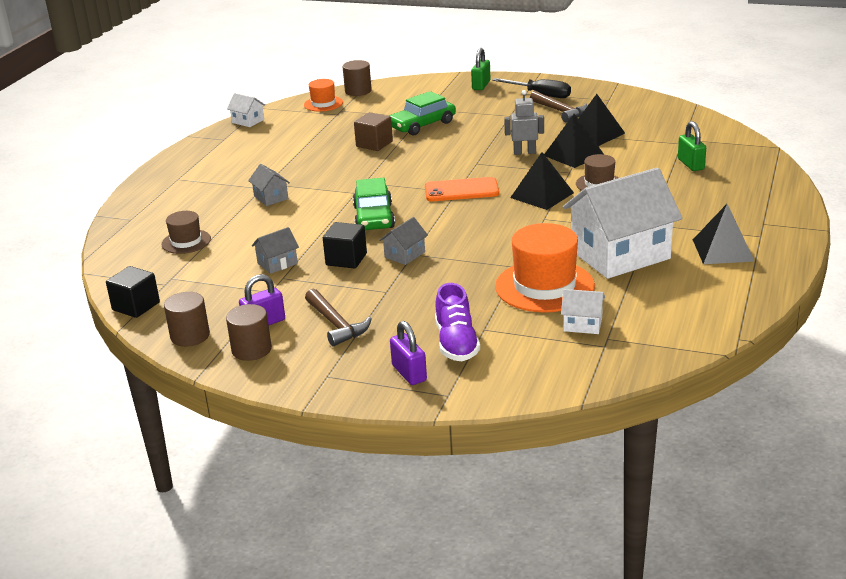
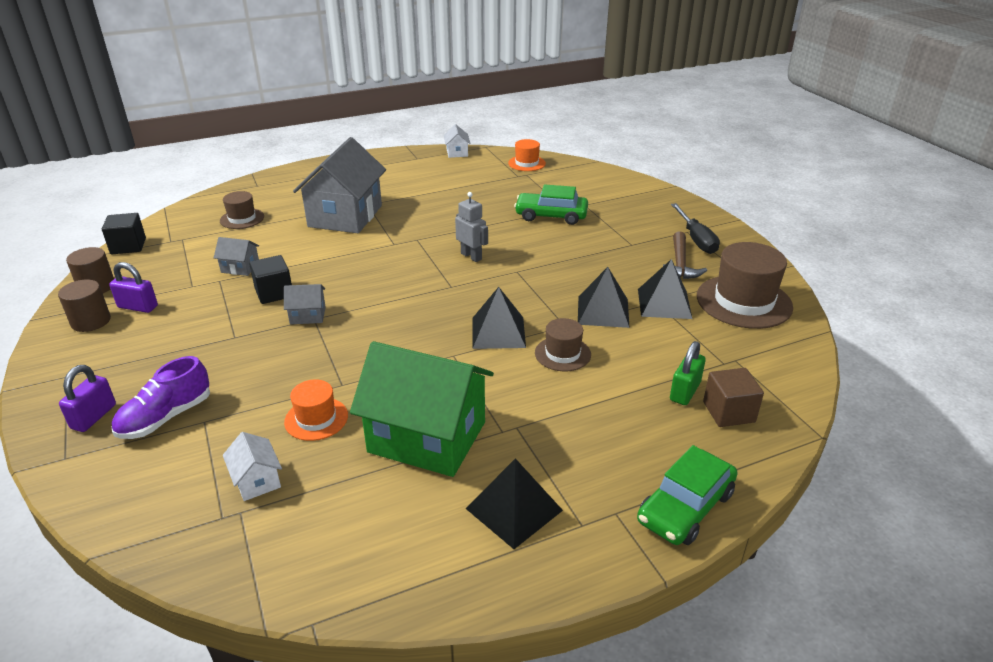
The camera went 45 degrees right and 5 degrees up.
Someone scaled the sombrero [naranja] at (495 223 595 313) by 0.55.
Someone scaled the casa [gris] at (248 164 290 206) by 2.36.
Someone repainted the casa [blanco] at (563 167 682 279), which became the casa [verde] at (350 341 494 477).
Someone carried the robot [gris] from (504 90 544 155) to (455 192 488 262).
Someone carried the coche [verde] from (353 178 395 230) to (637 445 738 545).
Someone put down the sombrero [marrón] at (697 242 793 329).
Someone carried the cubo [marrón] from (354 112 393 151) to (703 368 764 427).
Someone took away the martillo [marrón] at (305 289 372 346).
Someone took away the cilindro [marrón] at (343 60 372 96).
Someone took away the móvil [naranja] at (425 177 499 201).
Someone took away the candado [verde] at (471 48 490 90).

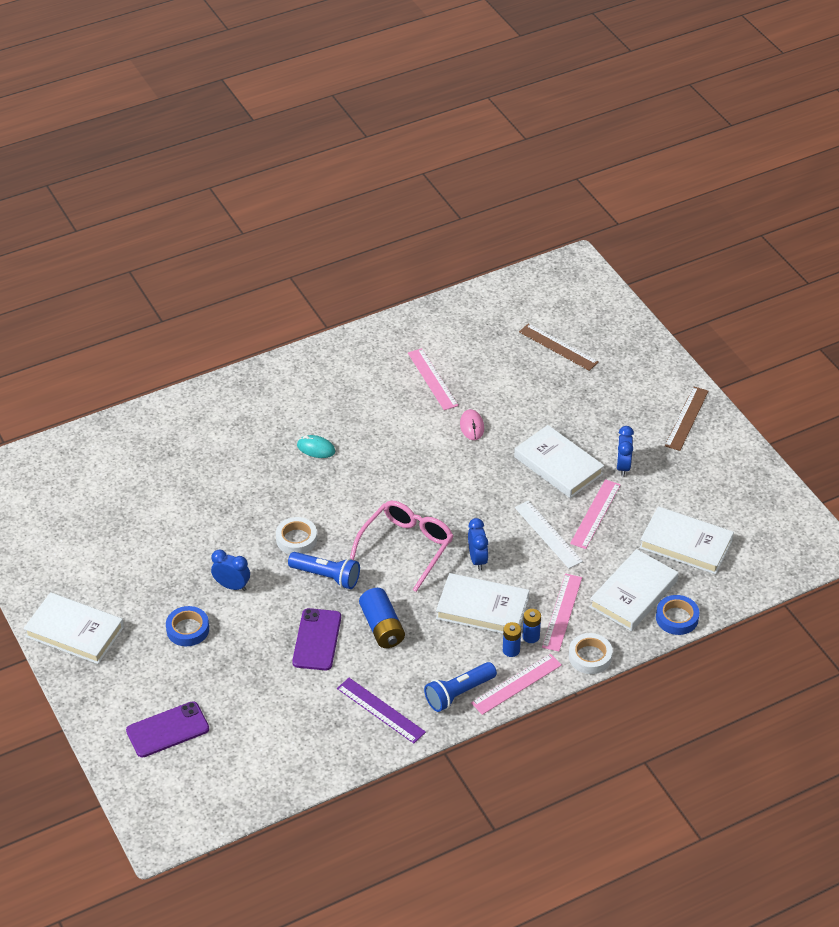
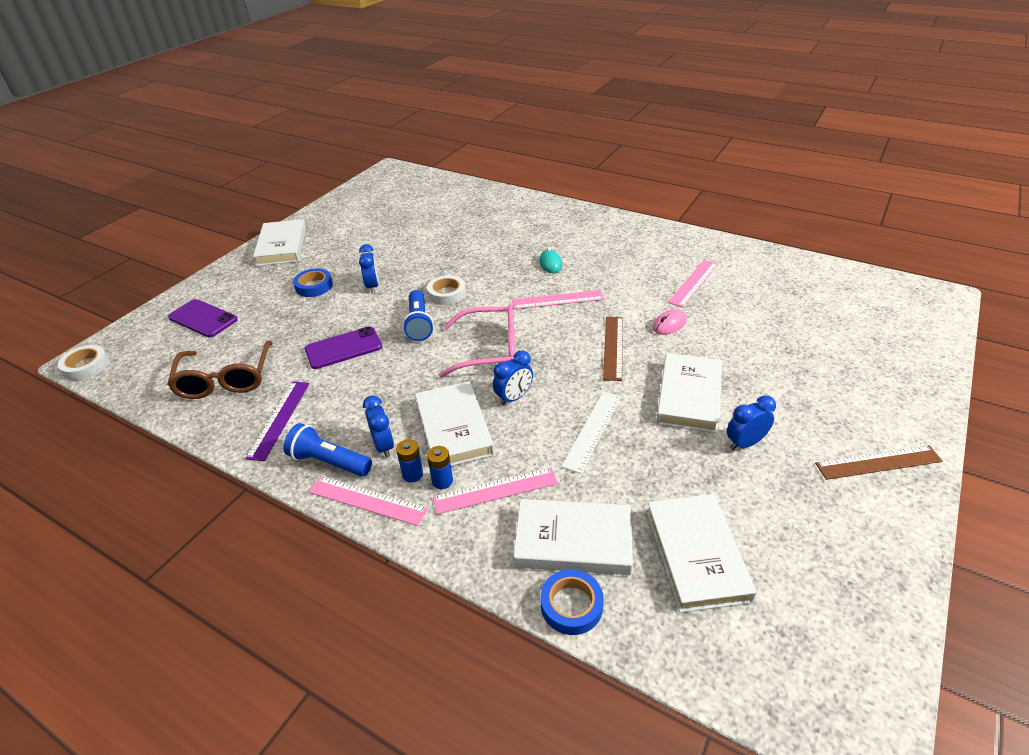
The camera went 60 degrees right and 5 degrees down.
Someone carried the cinta adhesiva [blanco] from (569 633 613 674) to (58 345 109 380).
Someone put down the gafas [marrón] at (167 340 272 399).
Someone put down the despertador [azul] at (363 395 394 458).
Someone carried the regla [rosa] from (570 479 621 549) to (512 290 604 309).
Someone carried the regla [marrón] from (519 323 599 371) to (603 317 623 381).
Someone took away the pila [azul] at (359 588 405 648).

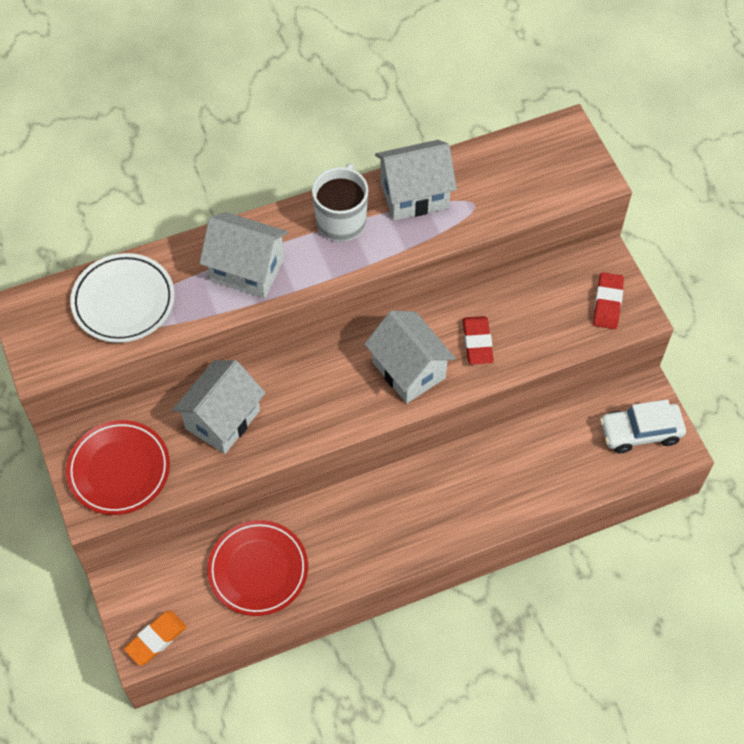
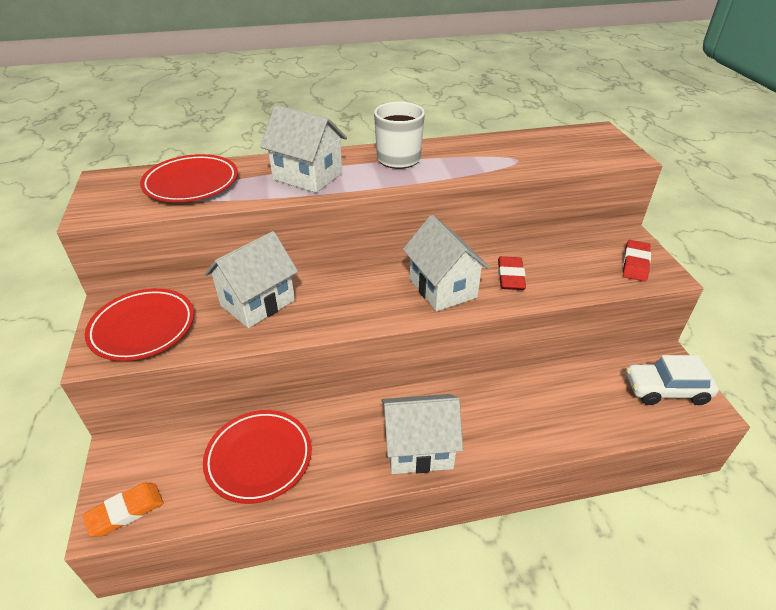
The camera went 10 degrees right and 20 degrees down.
Someone repainted the plato [blanco] at (70 253 175 343), which became the plato [rojo] at (140 154 238 202).
Someone carried the casa [blanco] from (375 140 457 221) to (381 394 463 474).

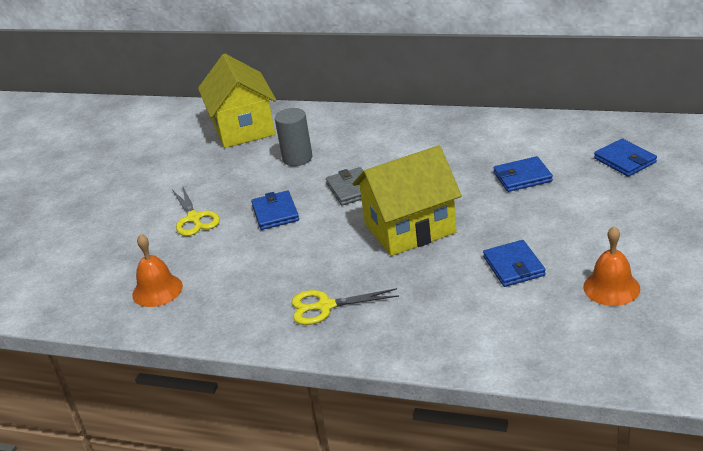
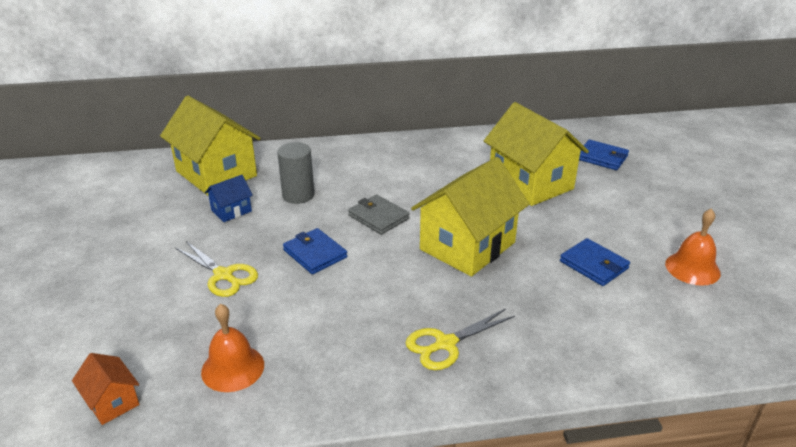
The camera went 30 degrees left and 0 degrees up.
Someone put down the casa [naranja] at (72 353 139 425).
Someone put down the casa [azul] at (205 175 253 222).
Someone swapped the cartera [azul] at (494 156 553 192) for the casa [amarillo] at (484 102 589 206).

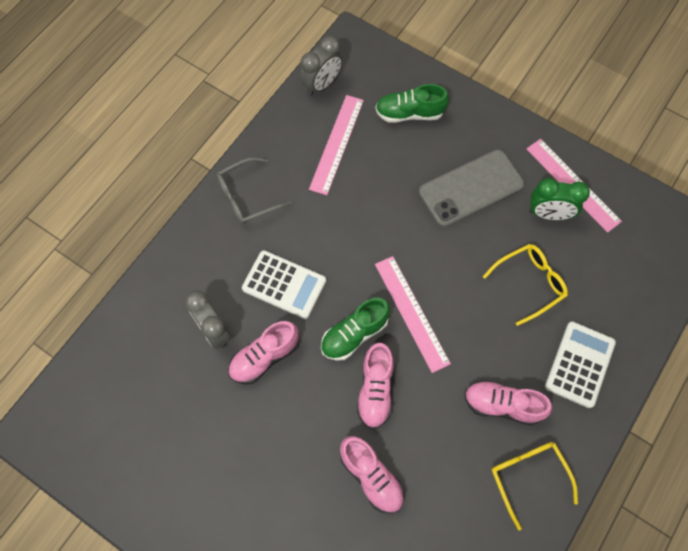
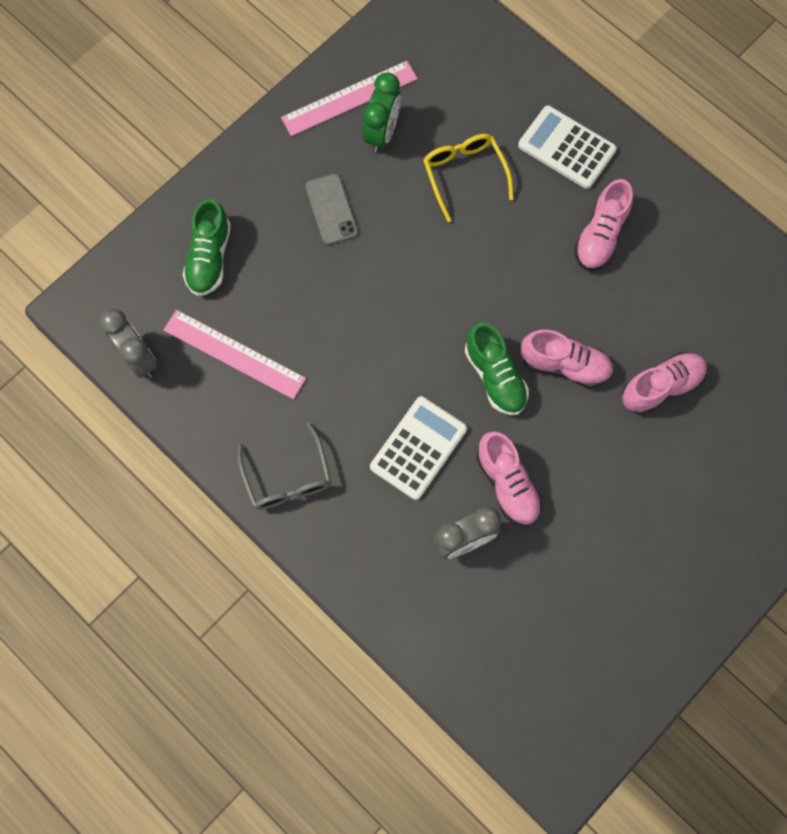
The camera went 80 degrees left and 5 degrees up.
Someone scaled the móvil [gris] at (419 150 524 227) by 0.59.
Someone took away the regla [rosa] at (375 256 451 373).
Someone took away the gafas [amarillo] at (492 442 578 530).

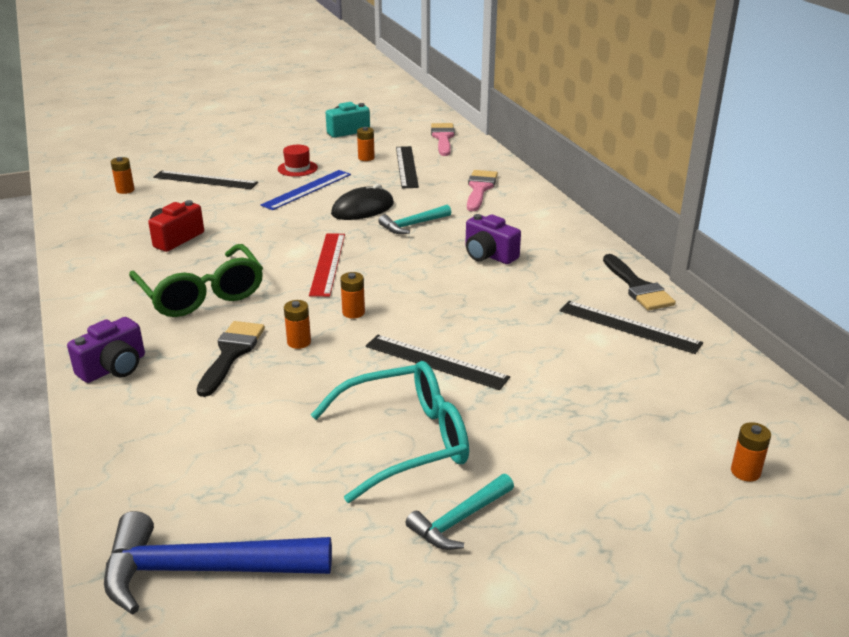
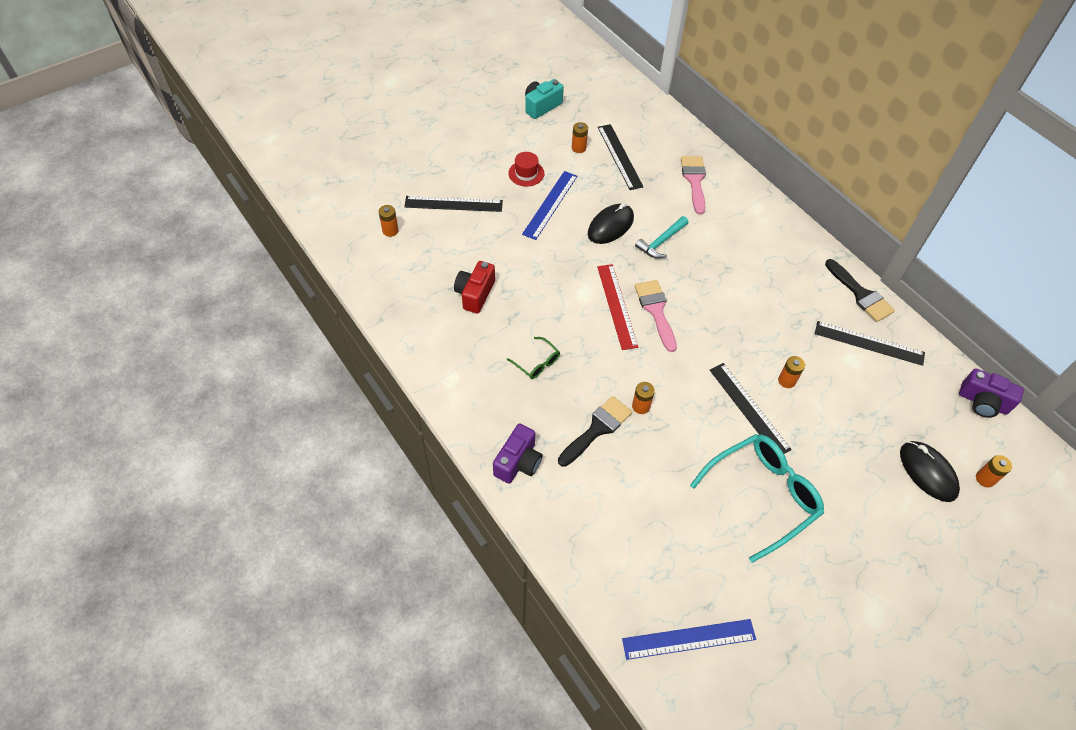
The camera went 15 degrees left and 25 degrees up.
Someone scaled the gafas [verde] at (129 244 263 317) by 0.46.
Someone rotated the pincel [negro] at (196 321 265 397) by 45 degrees clockwise.
Someone swapped the martillo [azul] at (104 511 332 614) for the regla [azul] at (622 619 756 660).
Someone carried the pincel [rosa] from (431 123 455 156) to (635 280 677 352).
Someone rotated the regla [negro] at (366 335 510 390) by 45 degrees clockwise.
Someone carried the pila [naranja] from (340 272 365 319) to (778 356 805 388).
Someone put down the ratón [negro] at (900 441 960 502).
Someone carried the cámara [morado] from (465 214 521 264) to (959 368 1024 418).
Someone took away the martillo [turquesa] at (406 474 514 550).

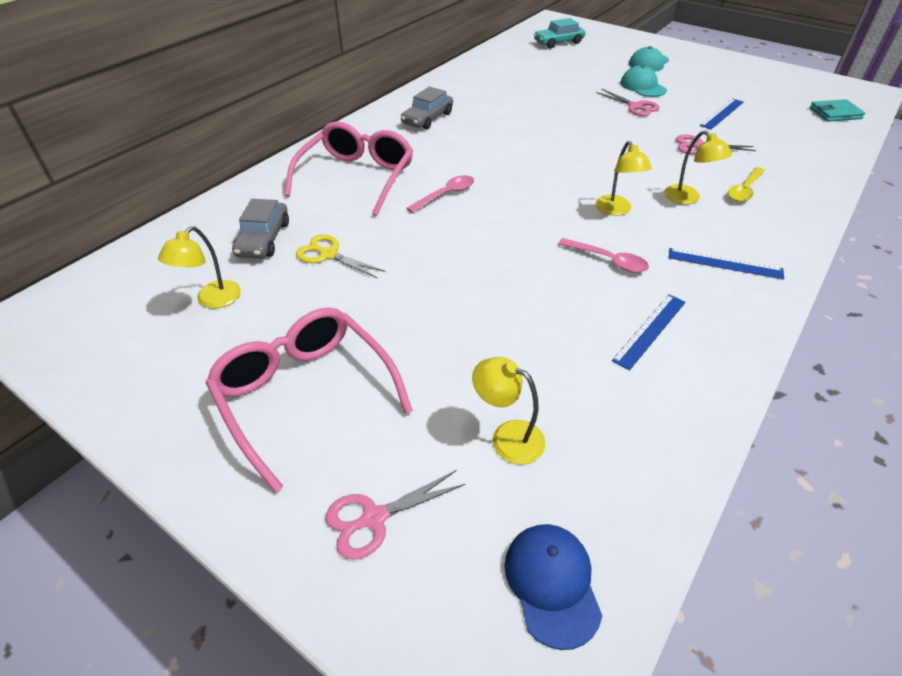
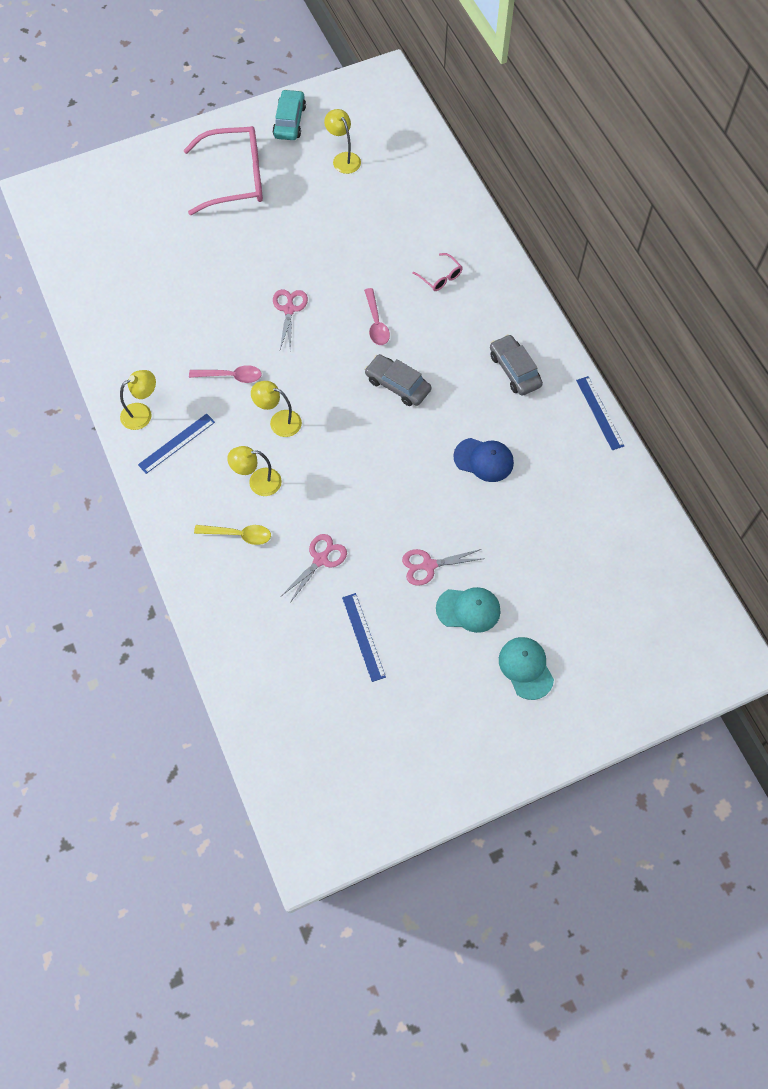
The camera went 120 degrees right and 20 degrees up.
Someone carried the lámpara [amarillo] from (472 357 545 465) to (120 370 156 430).
Someone rotated the cuchara [rosa] at (558 238 649 273) by 150 degrees counterclockwise.
Someone rotated the cuchara [amarillo] at (728 167 765 202) by 120 degrees clockwise.
Someone carried the coche [turquesa] from (534 18 585 49) to (273 89 306 140).
Someone carried the tijeras [rosa] from (325 470 465 560) to (273 289 308 350).
Someone carried the coche [gris] from (232 199 289 259) to (365 354 431 406).
Someone scaled the gafas [rosa] at (285 122 413 216) by 0.43.
Someone carried the gorra [azul] from (504 524 602 650) to (453 438 514 482).
Someone carried the regla [azul] from (612 294 686 371) to (576 376 624 450).
Someone took away the tijeras [amarillo] at (296 234 386 278).
Someone took away the cartera [turquesa] at (810 99 865 122).

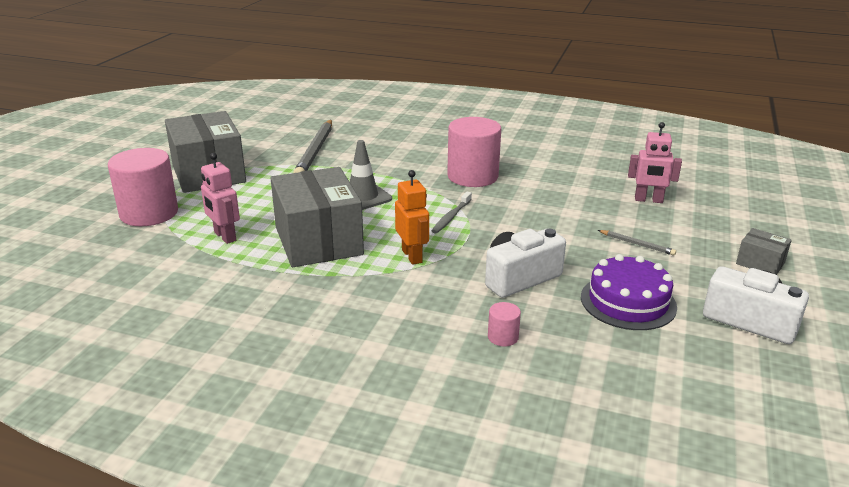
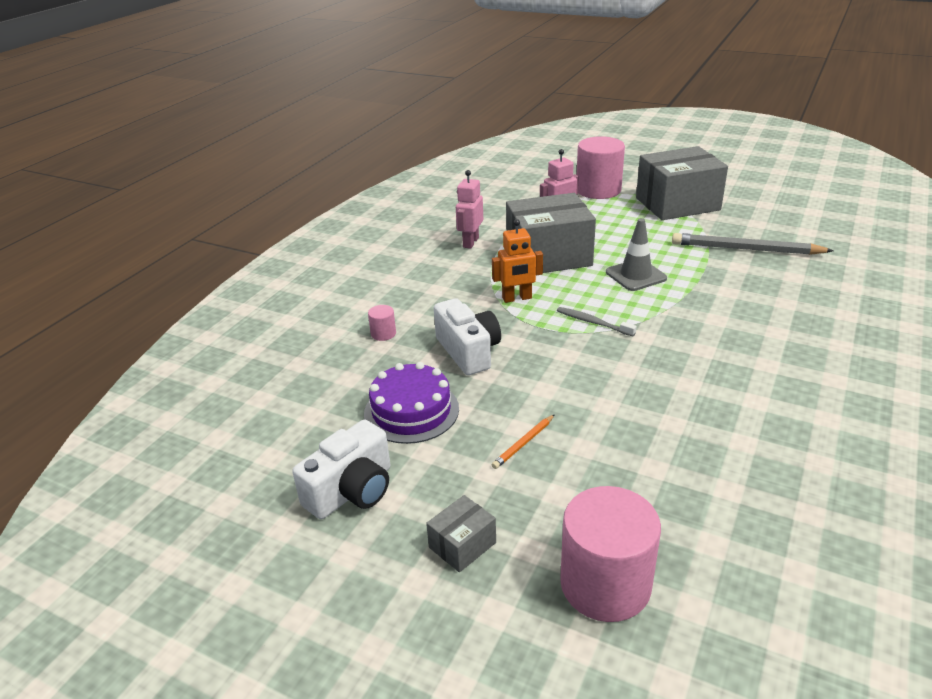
The camera went 100 degrees right and 5 degrees up.
Someone carried the robot [rosa] from (628 122 682 203) to (456 170 483 249).
Someone repainted the lápiz [gris] at (598 230 676 256), which became the lápiz [naranja] at (492 414 555 469).
Someone carried the cilindro [rosa] from (447 117 501 187) to (560 486 661 622).

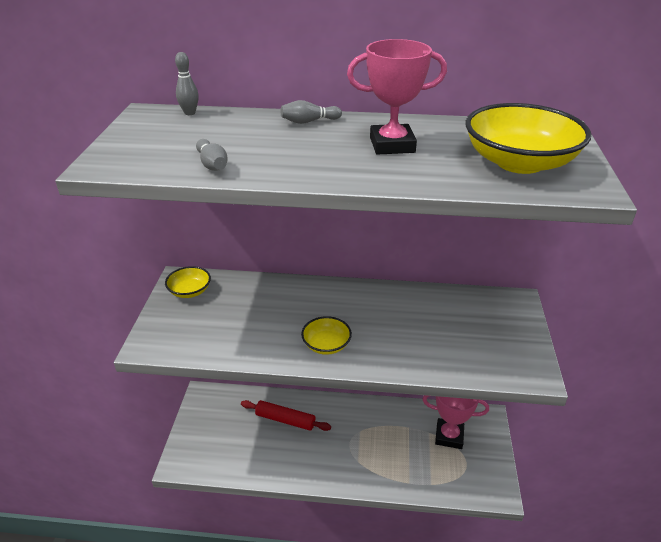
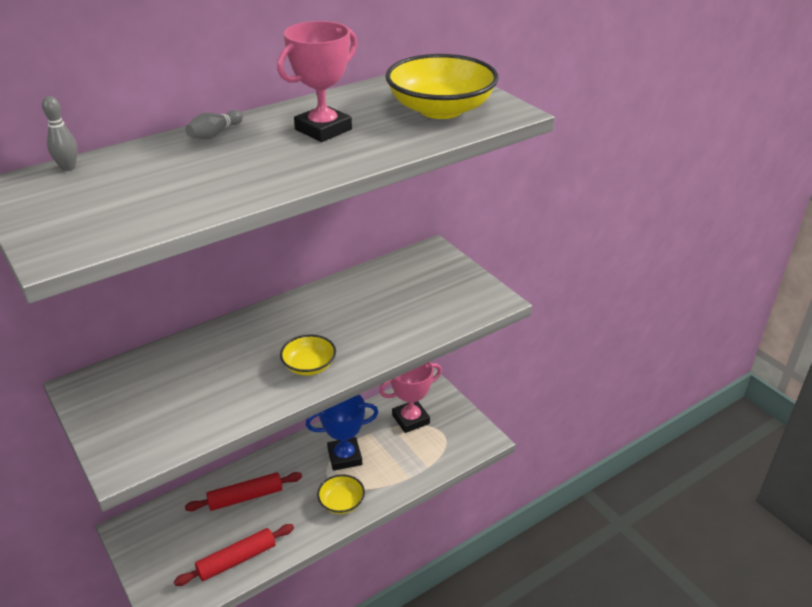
The camera went 40 degrees left and 0 degrees up.
Someone put down the rodillo [rojo] at (174 524 294 586).
Someone put down the trofeo [azul] at (306 395 379 471).
Someone carried the cuenco [amarillo] from (165 266 211 298) to (317 474 365 514).
Someone took away the bolo [gris] at (196 139 228 171).

